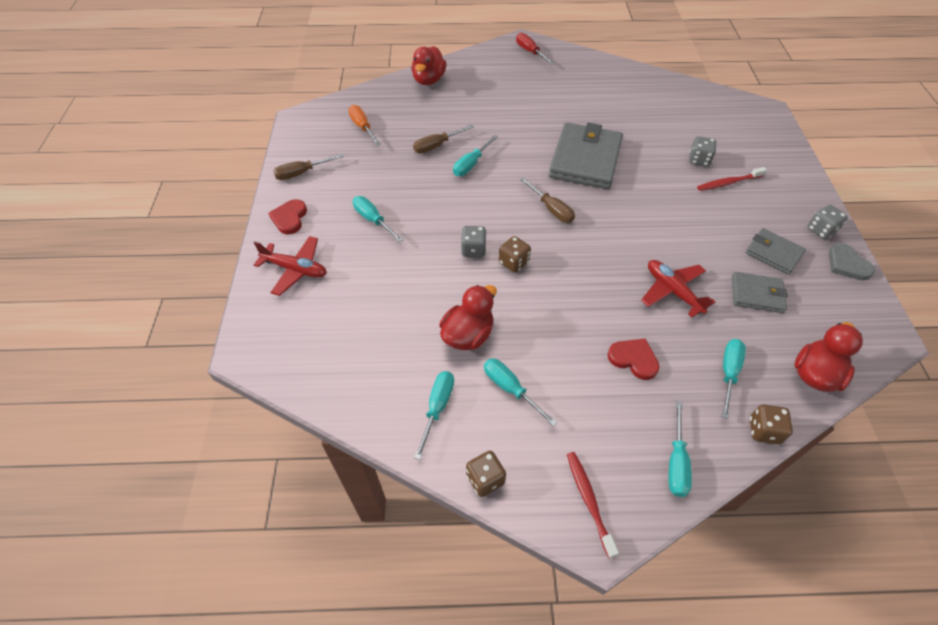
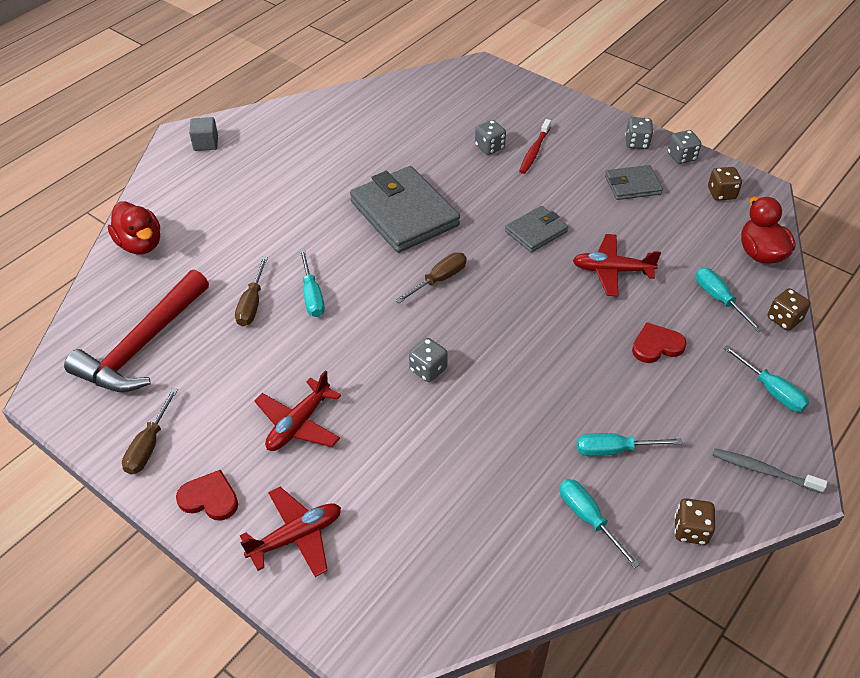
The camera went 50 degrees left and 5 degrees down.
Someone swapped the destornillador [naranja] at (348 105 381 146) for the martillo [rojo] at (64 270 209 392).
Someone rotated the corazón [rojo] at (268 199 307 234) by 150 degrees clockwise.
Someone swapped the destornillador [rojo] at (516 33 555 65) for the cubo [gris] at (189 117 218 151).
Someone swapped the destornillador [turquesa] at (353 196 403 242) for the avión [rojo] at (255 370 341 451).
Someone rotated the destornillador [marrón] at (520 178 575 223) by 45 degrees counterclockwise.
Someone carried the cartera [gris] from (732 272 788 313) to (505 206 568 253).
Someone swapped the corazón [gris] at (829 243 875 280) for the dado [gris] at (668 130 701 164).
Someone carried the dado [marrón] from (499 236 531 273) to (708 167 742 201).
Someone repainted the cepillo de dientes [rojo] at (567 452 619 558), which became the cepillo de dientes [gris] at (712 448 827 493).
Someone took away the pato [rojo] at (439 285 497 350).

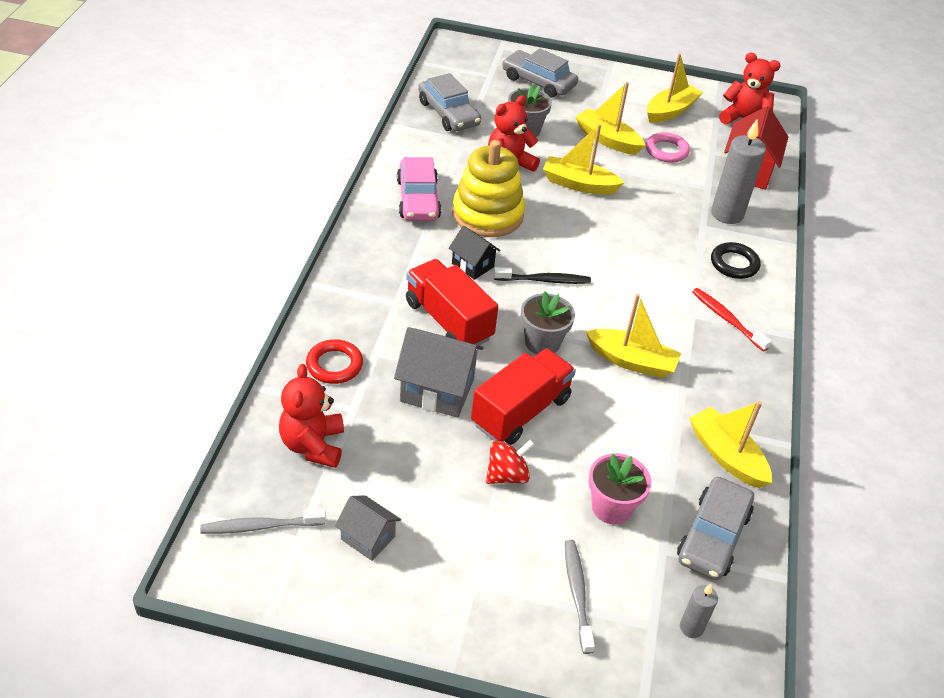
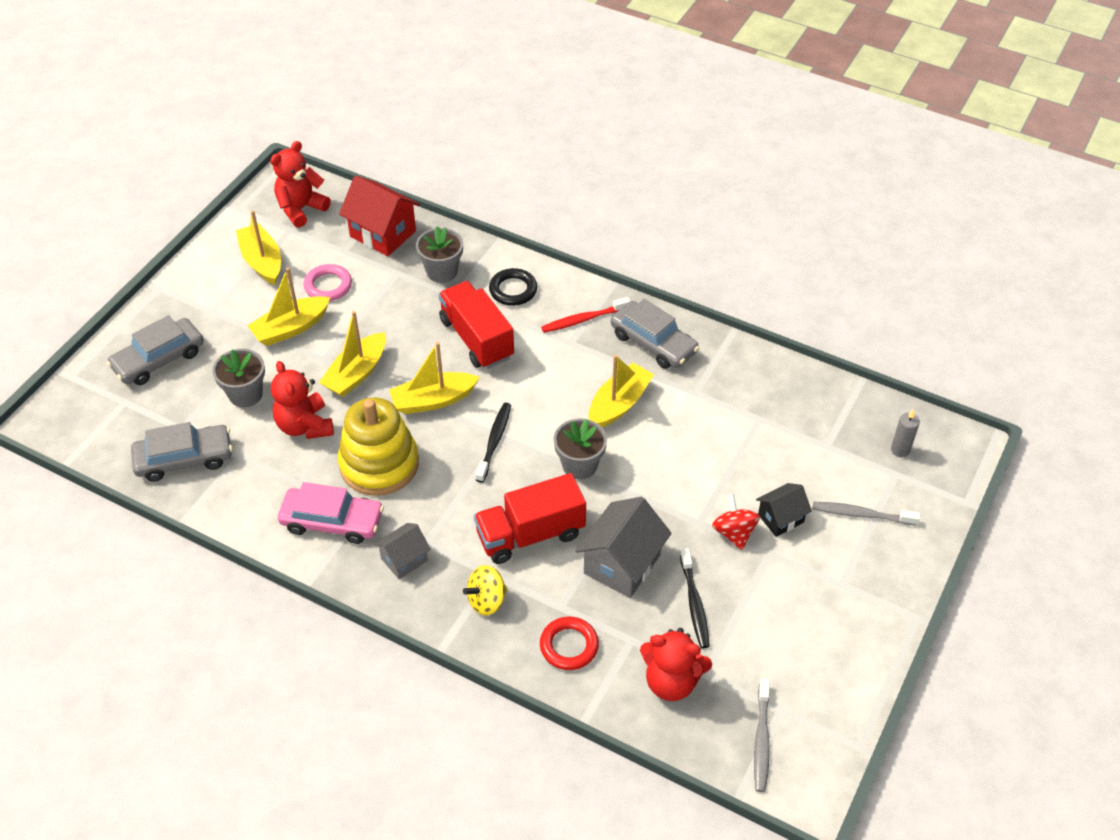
The camera went 70 degrees left and 5 degrees up.
Someone carried the casa [gris] from (335 495 401 561) to (374 523 431 579).
Someone carried the barco [amarillo] from (689 401 772 488) to (389 342 480 414).
Someone swapped the vela [gris] at (711 119 766 224) for the maceta [gris] at (416 226 463 283).
Someone carried the camión [rojo] from (471 348 576 445) to (438 281 514 369).
Someone put down the peonza [amarillo] at (463 565 508 616).
Someone carried the coche [gris] from (677 477 754 580) to (611 299 699 369).
Someone put down the cepillo de dientes [negro] at (680 548 710 648).
Someone carried the casa [negro] from (449 226 501 280) to (756 483 812 537).
Someone took away the maceta [rosa] at (588 453 651 524).

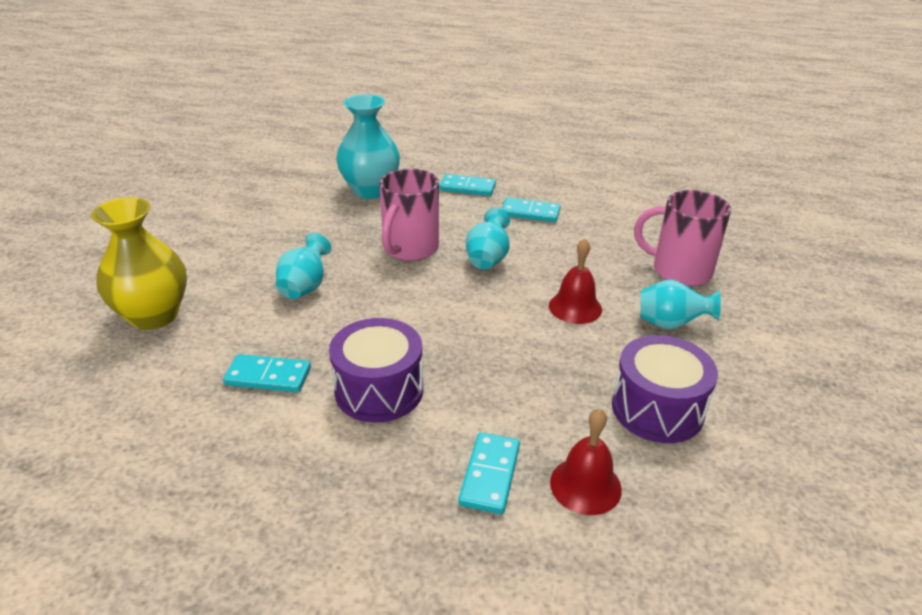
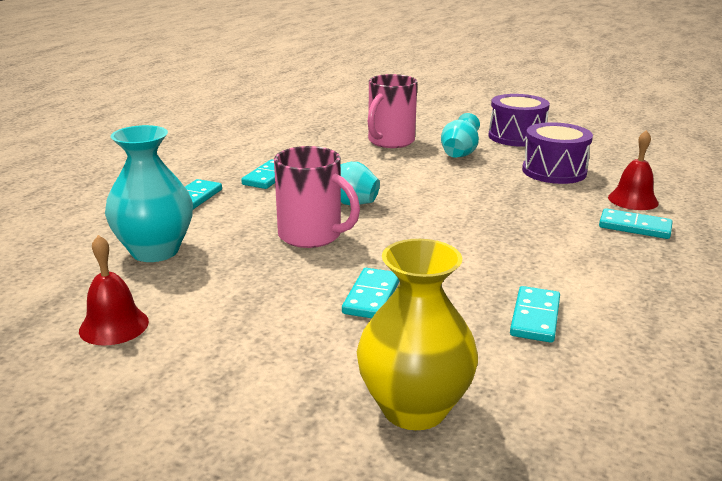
The camera went 80 degrees left and 10 degrees down.
Someone carried the campana [rojo] from (549 238 602 324) to (79 235 149 346).
Someone swapped the florero [turquesa] at (276 233 332 299) for the ficha de dominó [turquesa] at (342 268 399 318).
Someone carried the tambor [morado] from (329 318 423 423) to (489 94 550 147).

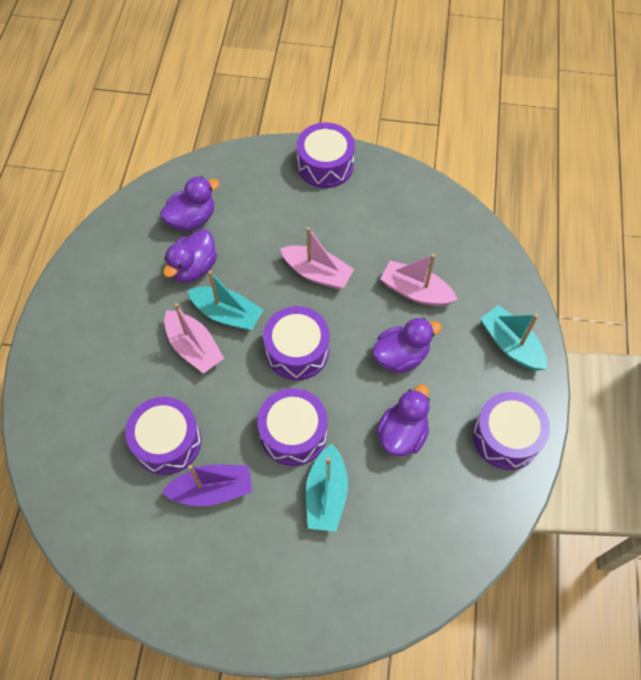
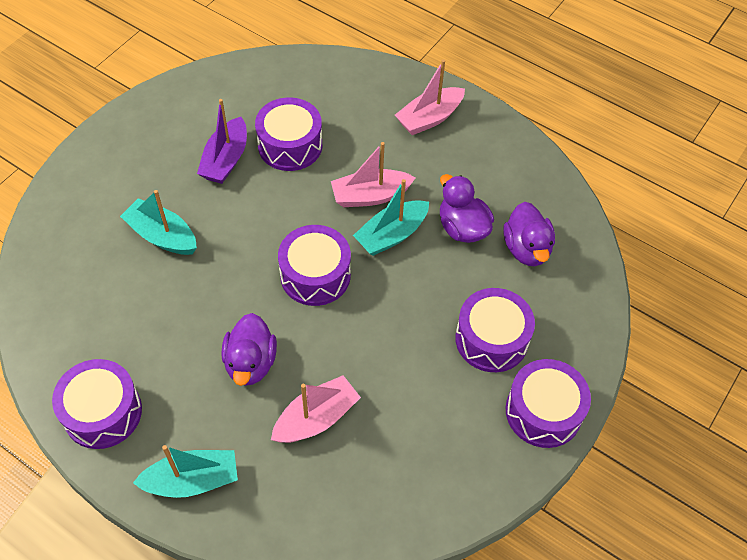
The camera went 115 degrees right and 5 degrees down.
Someone carried the barco [rosa] from (280 227 354 290) to (395 59 465 135).
Someone carried the tambor [morado] from (257 388 328 466) to (455 288 535 372).
Someone took away the pato [morado] at (376 384 430 456).

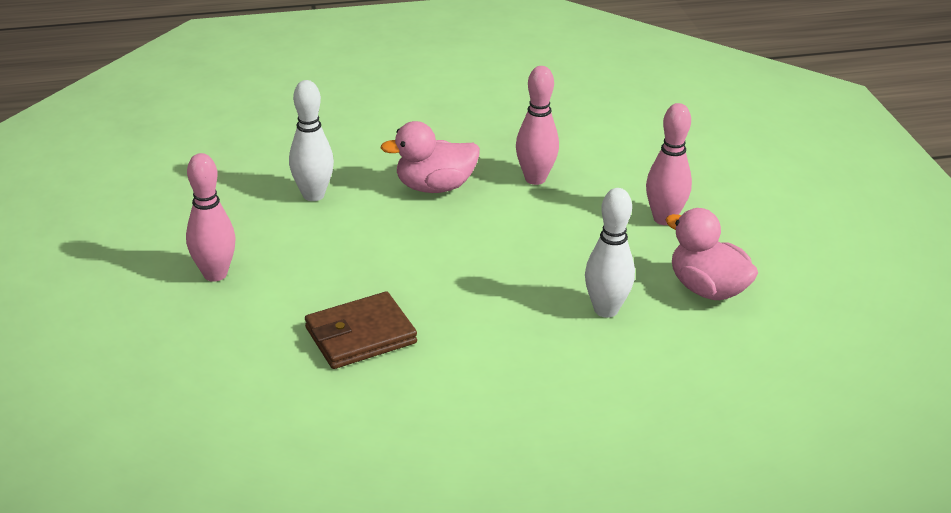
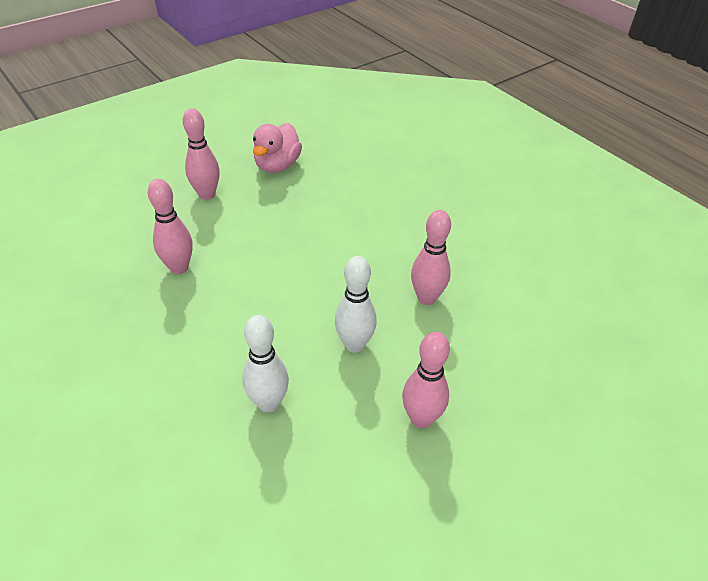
The camera went 115 degrees left and 10 degrees up.
Someone carried the bolo [blanco] from (585 188 635 318) to (335 256 377 353).
Someone swapped the cartera [marrón] at (305 292 417 369) for the bolo [rosa] at (411 210 451 305).
Someone took away the pato [rosa] at (380 121 480 193).

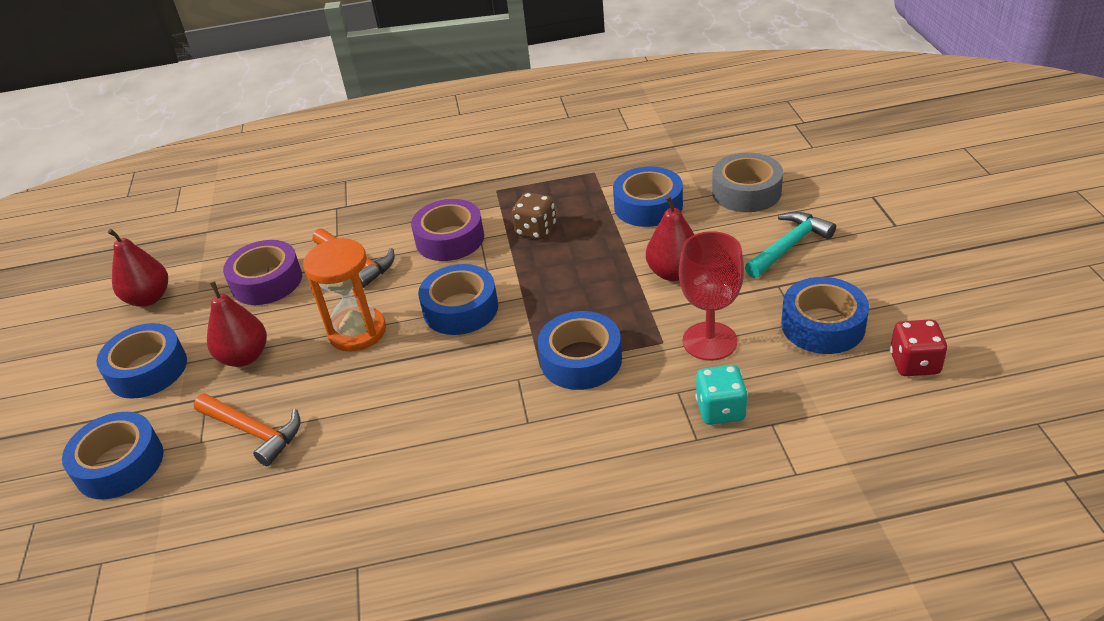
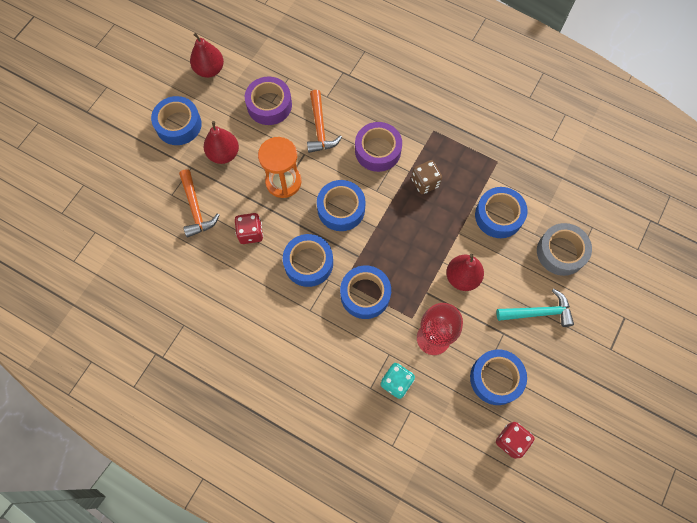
The camera went 35 degrees right and 30 degrees up.
Someone put down the dado [rojo] at (235 213 263 244).
Someone carried the cinta adhesiva [azul] from (62 412 163 499) to (283 234 333 287).

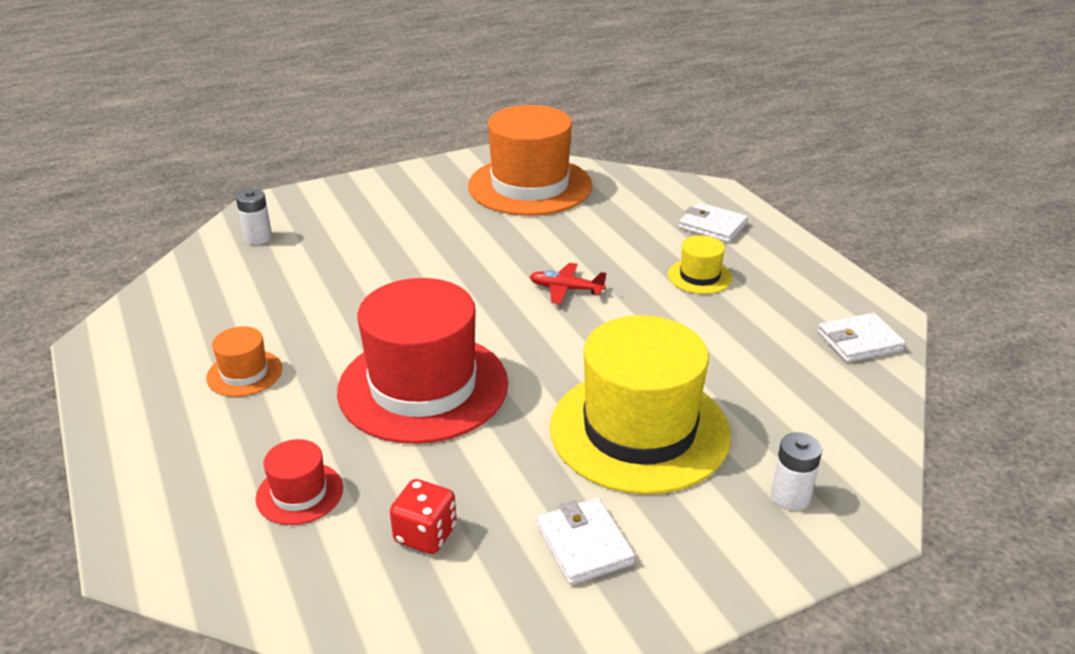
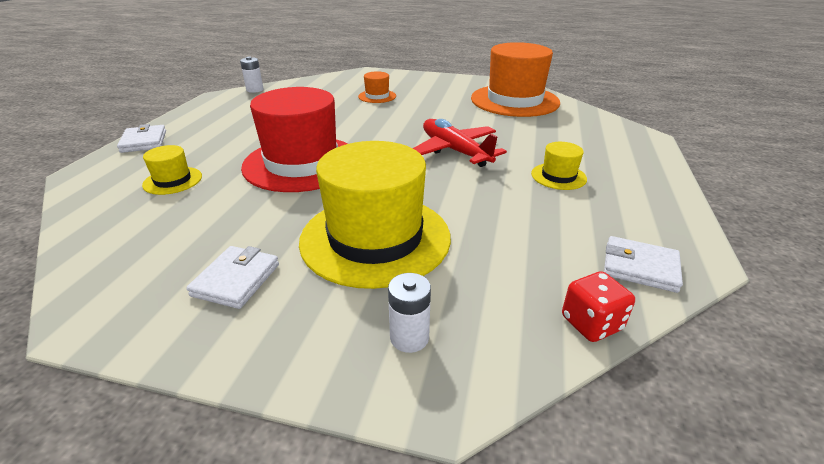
The camera went 40 degrees right and 0 degrees up.
Someone carried the cartera [blanco] from (679 202 748 243) to (117 124 166 153).
Someone repainted the sombrero [rojo] at (255 439 343 525), which became the sombrero [amarillo] at (142 145 202 195).
Someone carried the pila [blanco] from (236 189 272 245) to (240 57 263 93).
Someone carried the sombrero [naranja] from (206 326 282 397) to (358 71 396 103).
Someone scaled the avión [rojo] at (530 263 606 304) by 1.81.
Someone carried the dado [rojo] from (390 479 457 554) to (562 271 635 342).

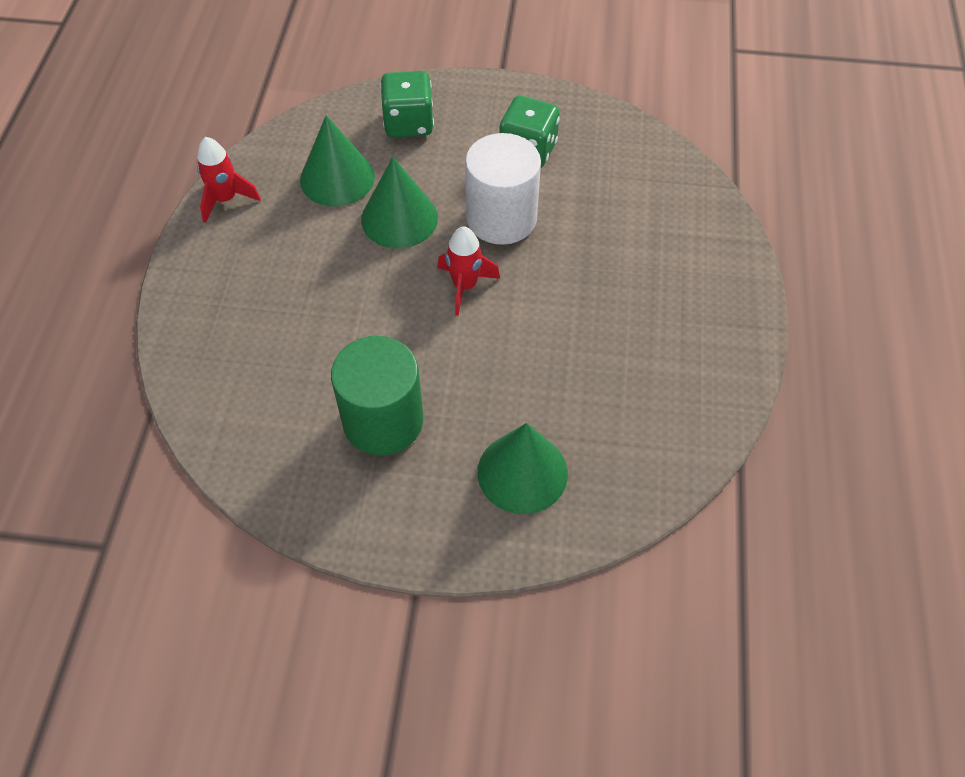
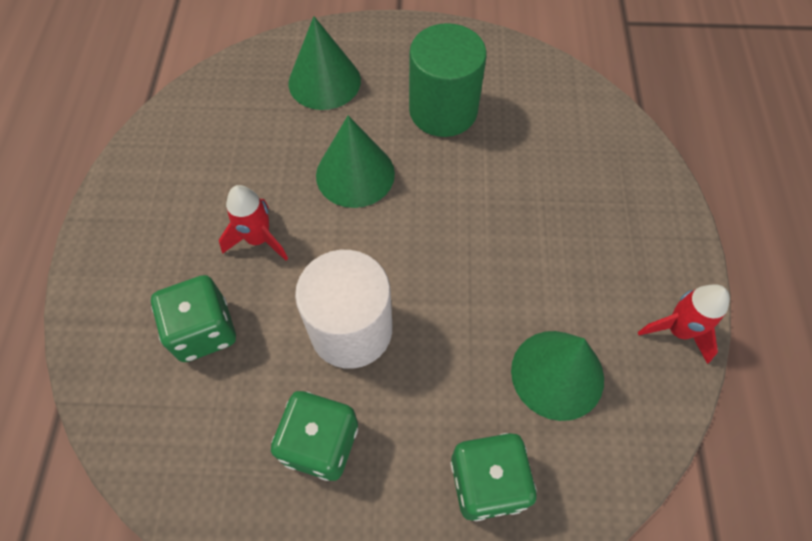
The camera went 175 degrees right and 5 degrees up.
Someone put down the dado [verde] at (151 275 236 362).
Someone carried the cohete [rojo] from (437 226 500 316) to (219 185 288 261).
Someone carried the cono [verde] from (361 157 438 249) to (316 116 395 208).

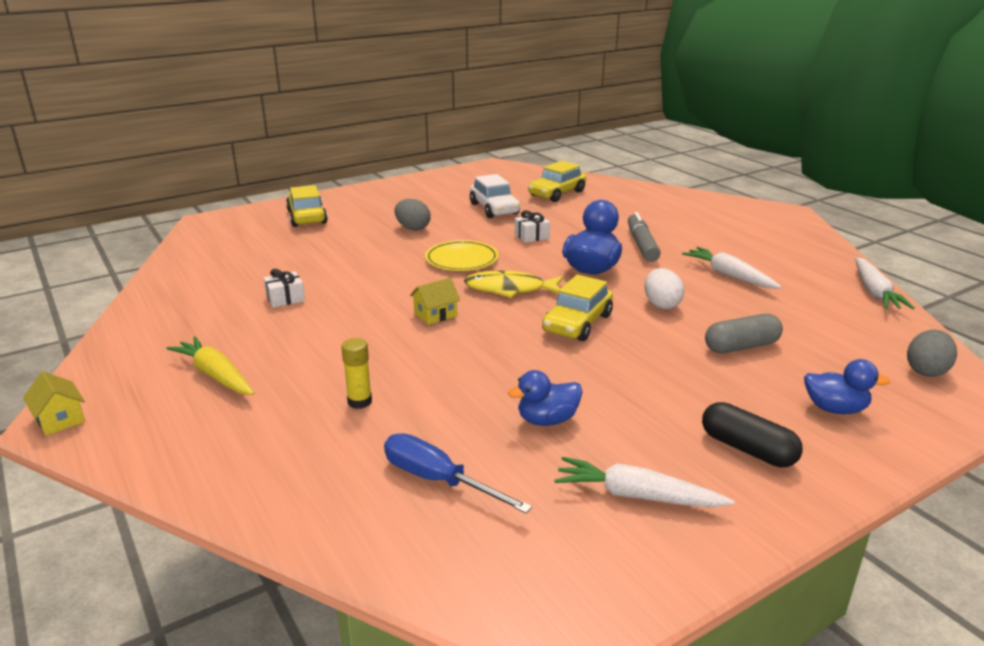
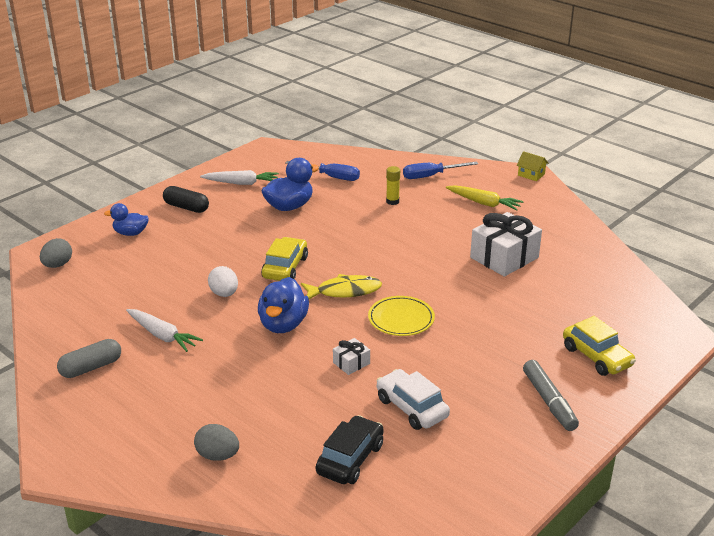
The camera went 165 degrees right and 5 degrees up.
Someone carried the cápsula [gris] from (705 314 783 353) to (57 339 121 378).
Someone carried the huevo [gris] from (394 199 431 231) to (194 424 239 461).
Someone scaled the pato [azul] at (508 370 582 426) by 1.56.
Someone repainted the coche [amarillo] at (528 161 586 202), which became the coche [negro] at (316 415 384 484).
Someone put down the destornillador [azul] at (403 161 478 179).
Someone scaled the regalo [blanco] at (264 269 305 308) by 2.14.
Someone carried the rotulador [gris] from (628 212 661 262) to (523 360 579 431).
Someone took away the casa [amarillo] at (410 278 460 325).
Someone took away the zanahoria [blanco] at (855 257 915 309).

